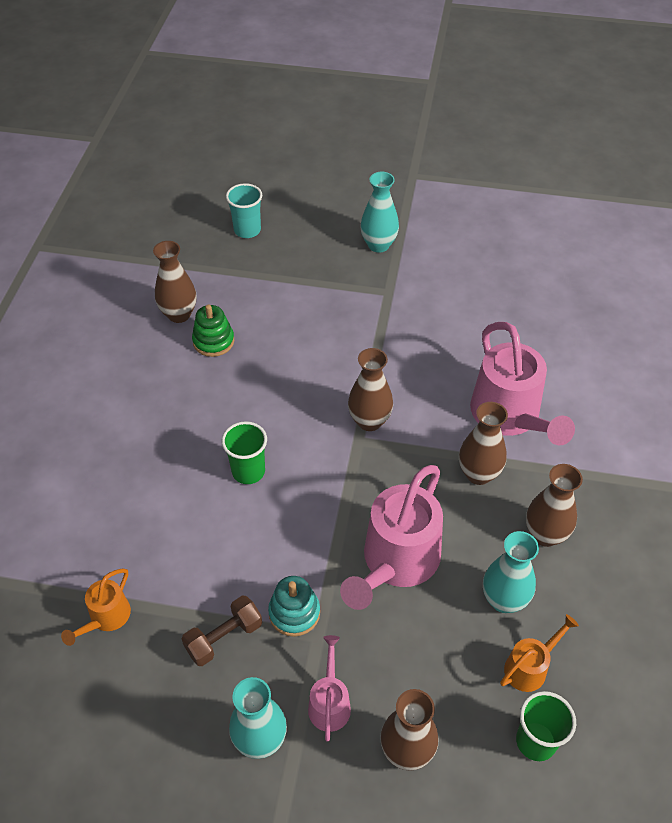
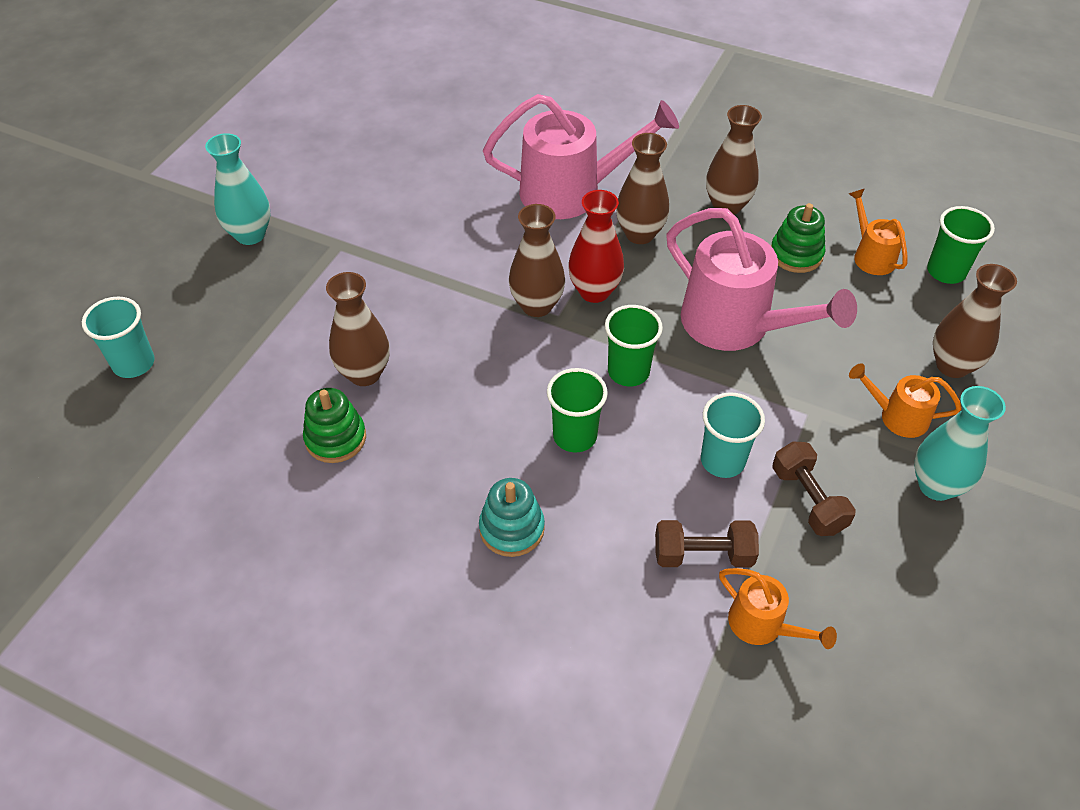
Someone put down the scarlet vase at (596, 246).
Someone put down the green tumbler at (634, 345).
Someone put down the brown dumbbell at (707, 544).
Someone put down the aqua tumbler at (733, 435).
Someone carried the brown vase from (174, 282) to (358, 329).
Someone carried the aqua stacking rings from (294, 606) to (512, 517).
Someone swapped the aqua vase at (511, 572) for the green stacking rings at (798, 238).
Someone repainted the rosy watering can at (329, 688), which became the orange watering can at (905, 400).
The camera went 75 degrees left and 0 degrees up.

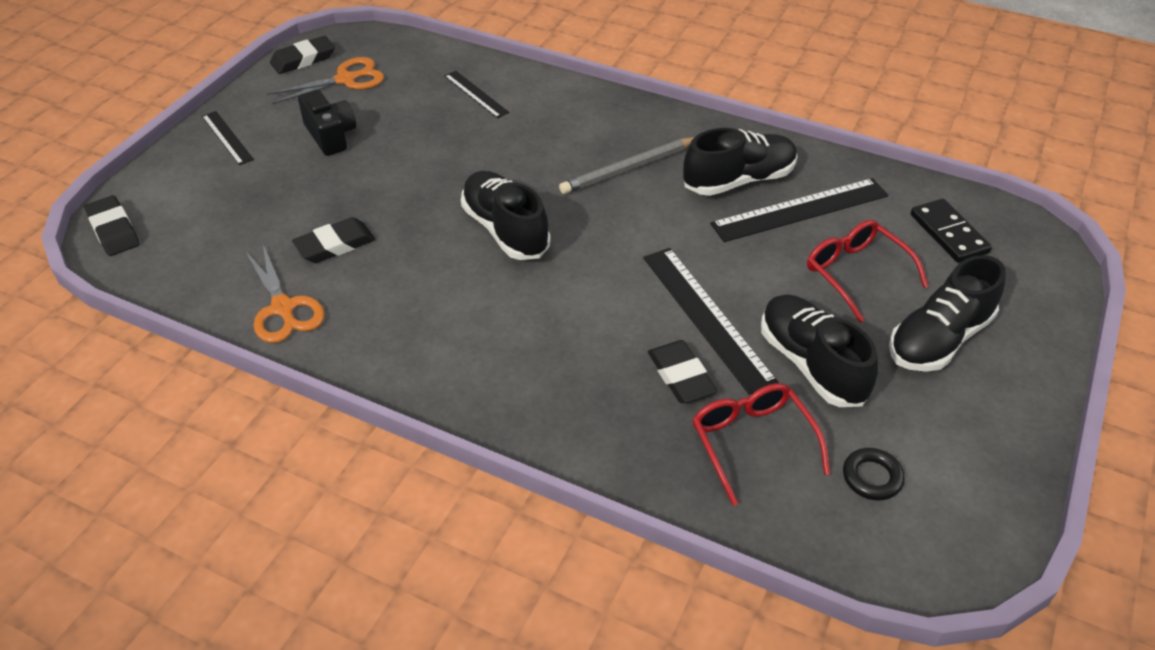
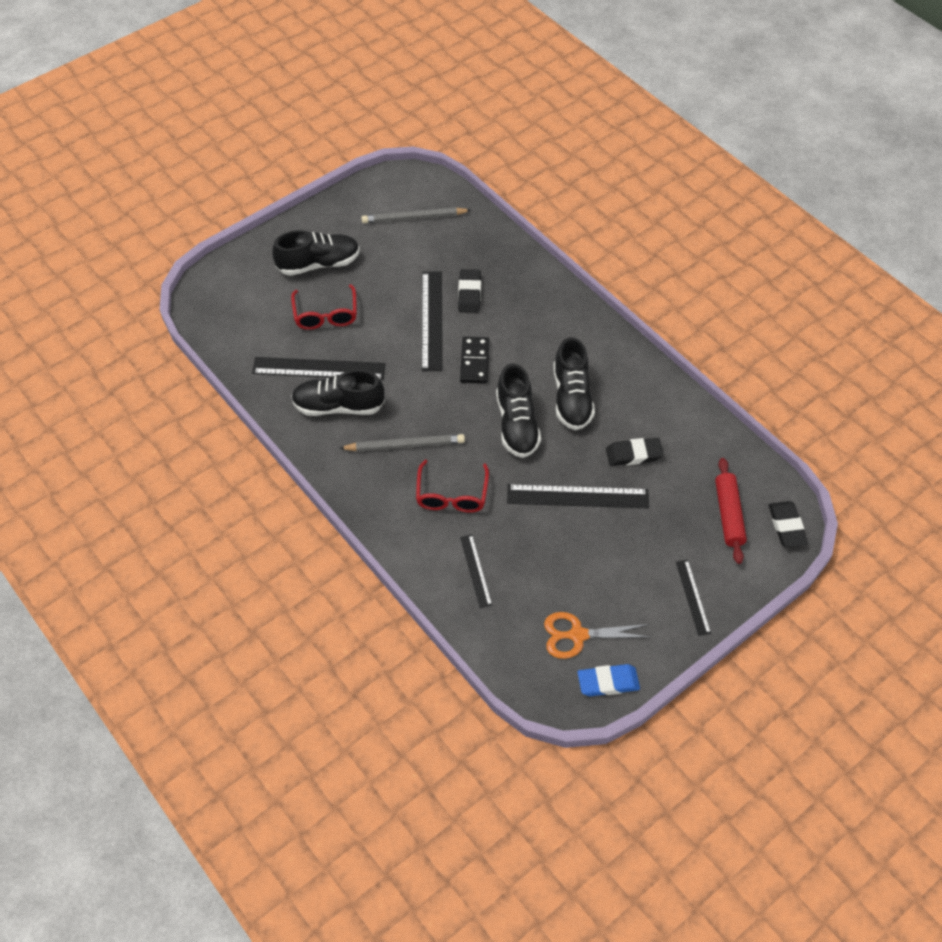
Someone took away the orange pair of scissors at (285, 294).
Someone took away the black photo camera at (327, 123).
Someone put down the black ruler at (578, 496).
Someone put down the scarlet rolling pin at (731, 511).
Someone carried the scarlet glasses from (761, 444) to (452, 486).
Someone carried the black lace-up shoe from (819, 350) to (574, 383).
Someone carried the black domino tile from (951, 231) to (475, 360).
Someone swapped the black hoop at (874, 474) for the ash-grey lead pencil at (416, 215).
Someone repainted the black gum eraser at (302, 55), which became the blue gum eraser at (608, 680).
The camera went 155 degrees left and 10 degrees up.

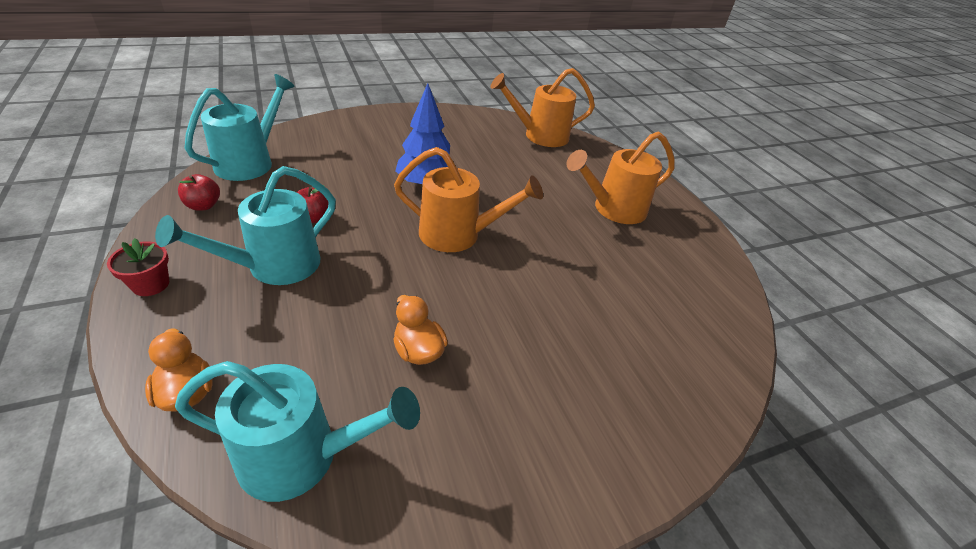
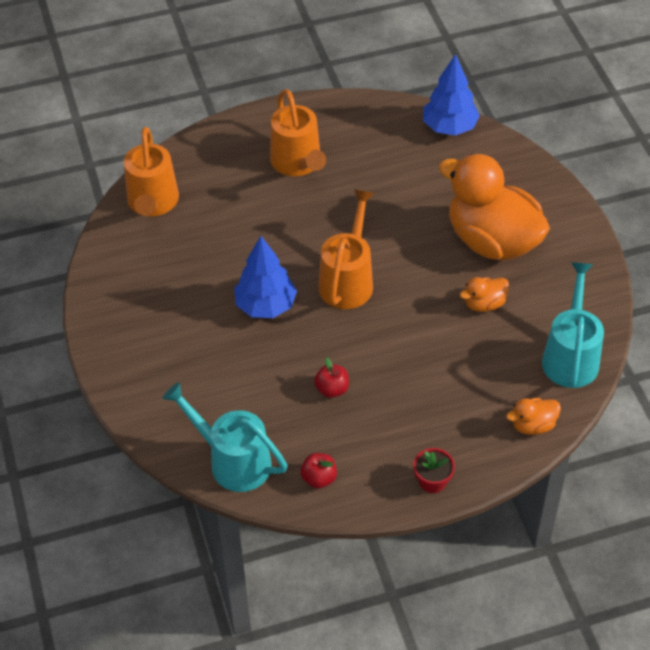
Someone took away the aqua watering can at (245, 225).
Someone put down the blue toy tree at (451, 95).
Someone put down the orange toy duck at (494, 207).
The camera went 80 degrees left and 10 degrees up.

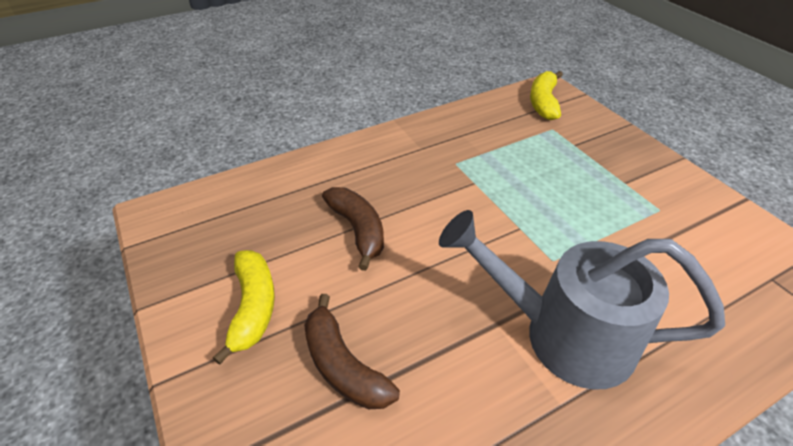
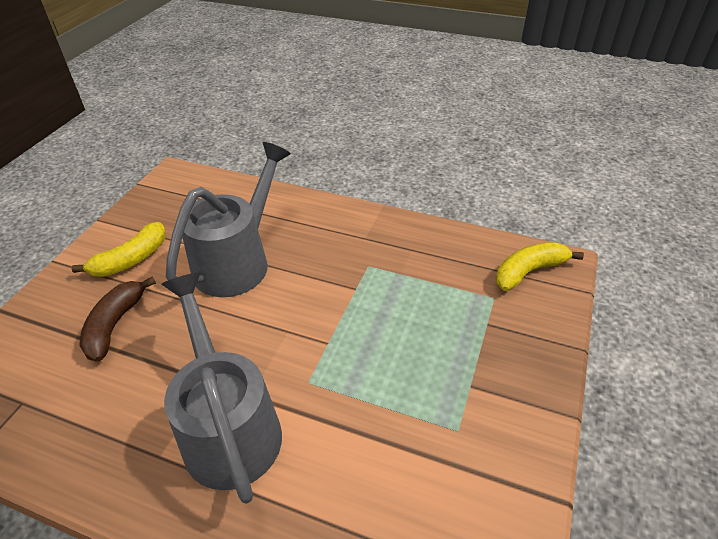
Someone swapped the brown banana fruit at (353, 229) for the ash-grey watering can at (228, 219).
The camera went 50 degrees right and 0 degrees up.

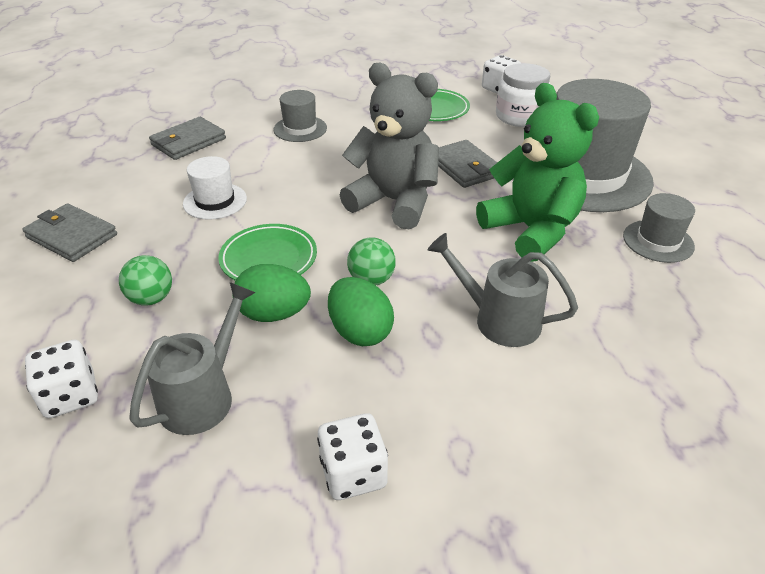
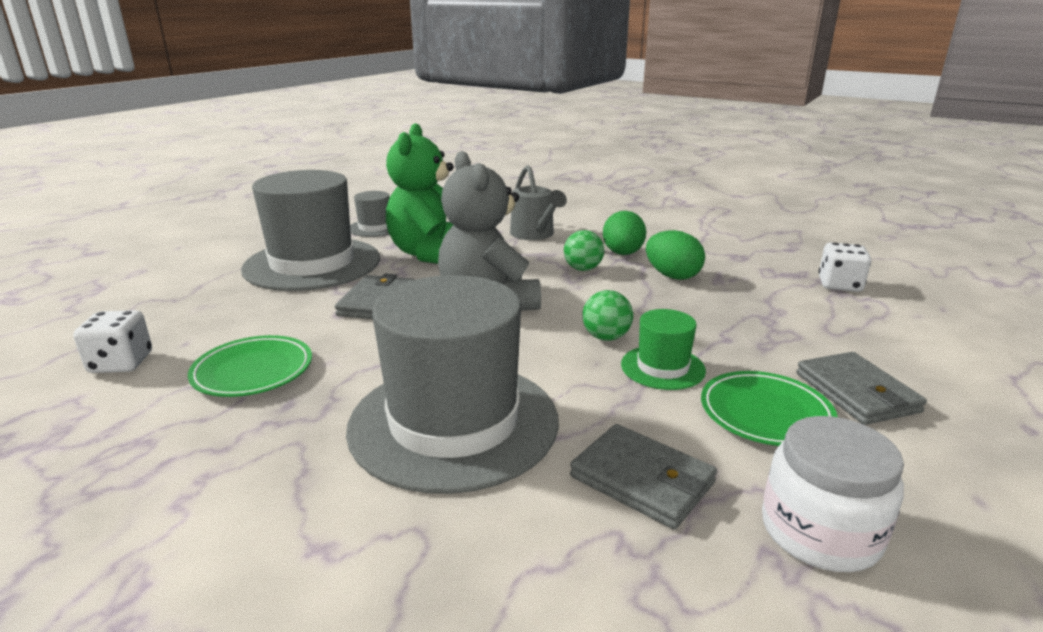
Someone took away the ash-grey watering can at (192, 358).
Someone took away the white game die at (352, 456).
Someone carried the green play ball from (145, 280) to (608, 315).
Someone carried the green flat dish from (267, 252) to (769, 408).
Someone carried the white preserve jar from (523, 95) to (833, 494).
Someone repainted the white hat at (215, 188), which became the green hat at (663, 349).
Someone rotated the ash-grey card wallet at (187, 138) by 45 degrees clockwise.
Someone scaled the ash-grey hat at (300, 116) by 2.20.
The camera went 140 degrees left and 15 degrees down.

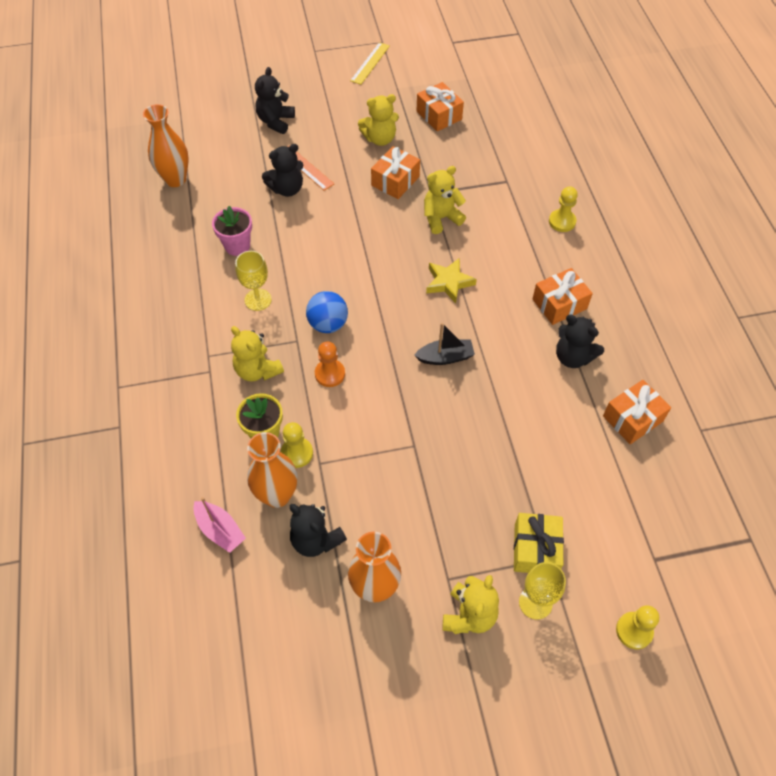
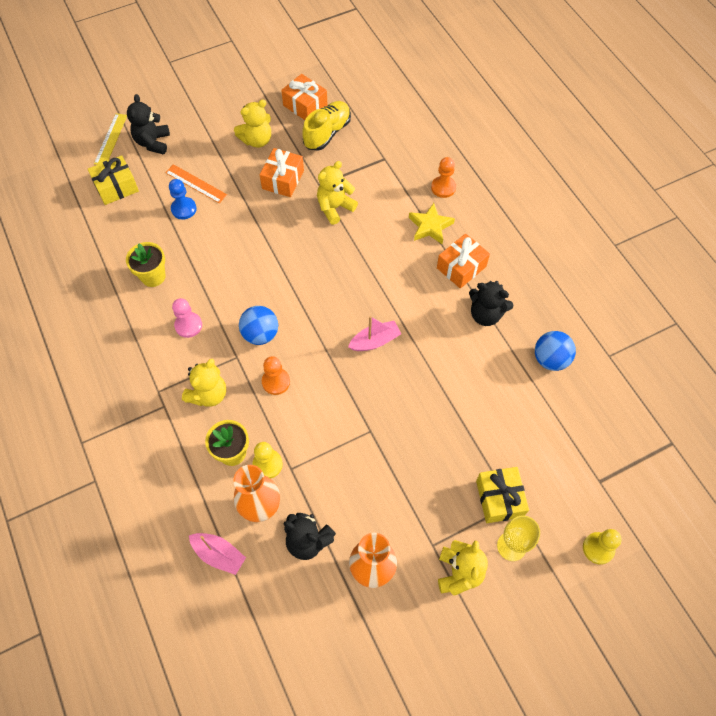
Someone took away the orange vase at (166, 145).
Someone put down the bright yellow present at (113, 180).
Someone put down the bright yellow lace-up shoe at (326, 126).
Someone carried the bright yellow ruler from (370, 63) to (110, 139).
Someone carried the bright yellow star shape from (451, 281) to (432, 223).
Someone swapped the bright yellow chalice at (253, 281) for the rosy game pawn at (187, 318).
Someone swapped the black teddy at (282, 170) for the blue game pawn at (183, 199).
Someone swapped the orange present at (637, 412) for the blue play ball at (555, 351).
Someone repainted the rosy plant pot at (232, 231), which became the bright yellow plant pot at (146, 264).
Someone repainted the black sailboat at (444, 344), which became the rosy sailboat at (374, 333).
Someone repainted the bright yellow game pawn at (563, 209), which became the orange game pawn at (443, 177).
Someone rotated the bright yellow teddy at (257, 354) by 90 degrees counterclockwise.
The camera went 15 degrees left and 5 degrees up.

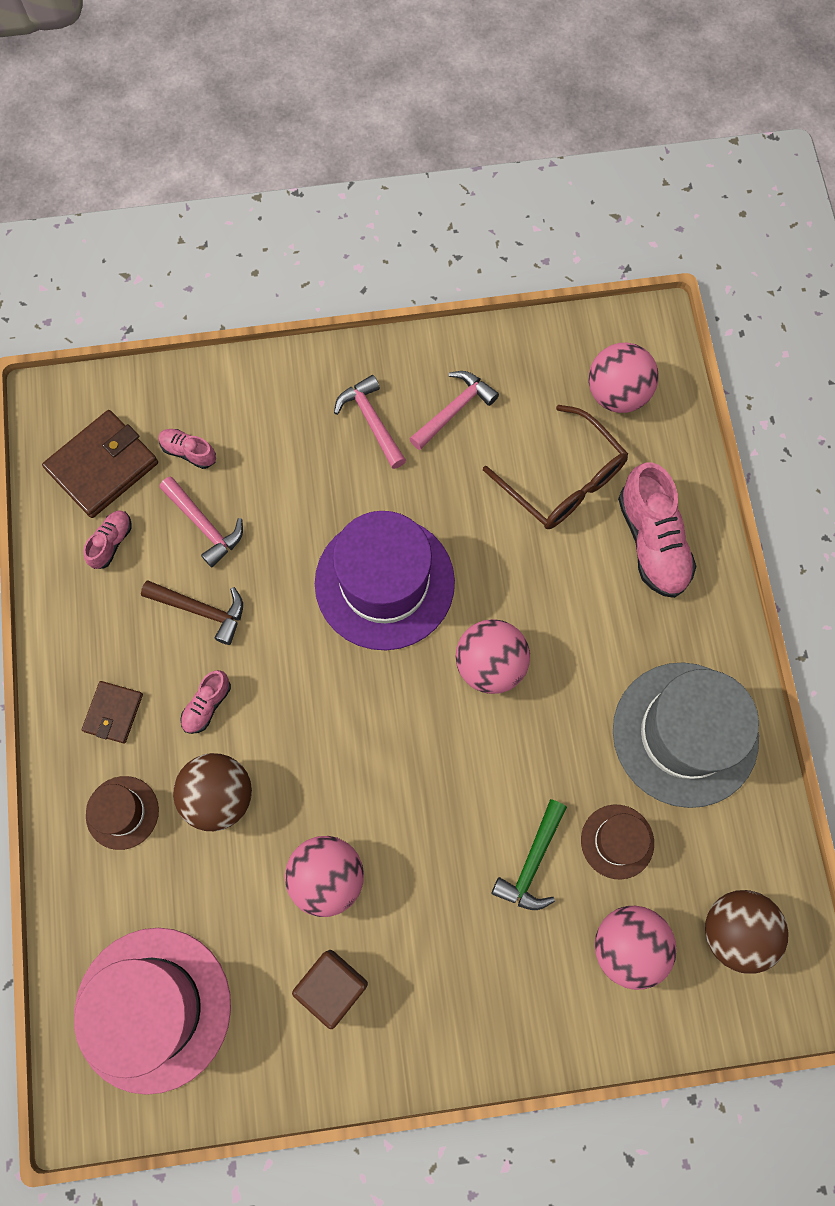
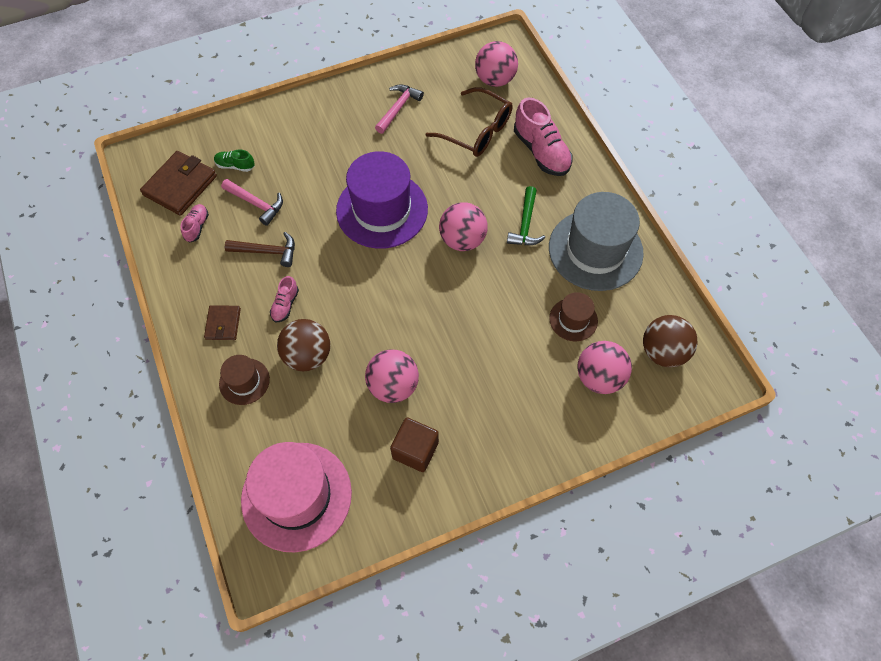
Someone took away the rosy hammer at (370, 422).
Someone carried the green hammer from (529, 854) to (526, 215).
Someone repainted the rosy lace-up shoe at (187, 449), which became the green lace-up shoe at (234, 160).
The camera went 15 degrees left and 10 degrees down.

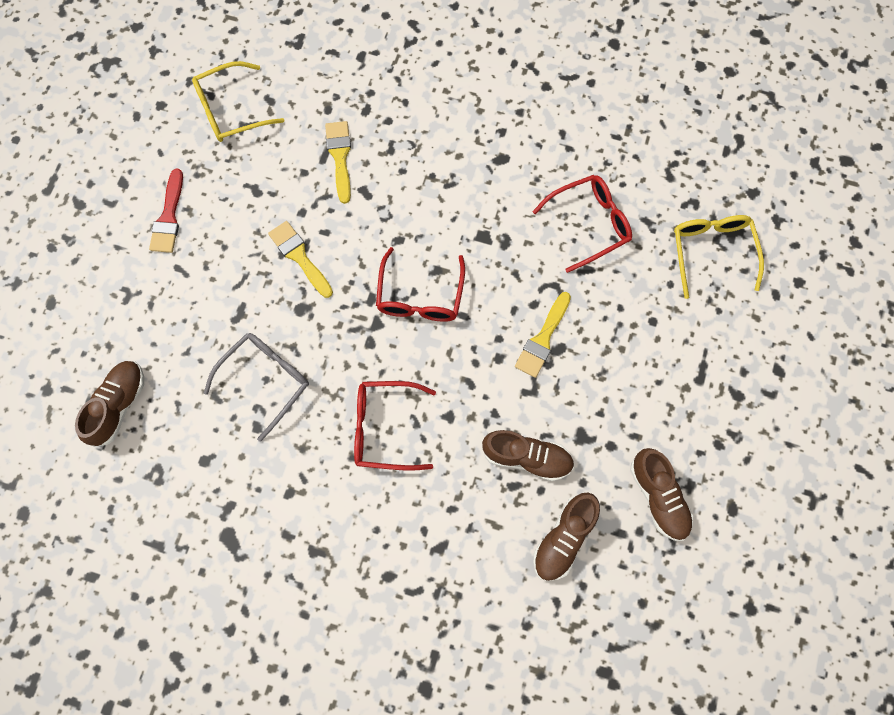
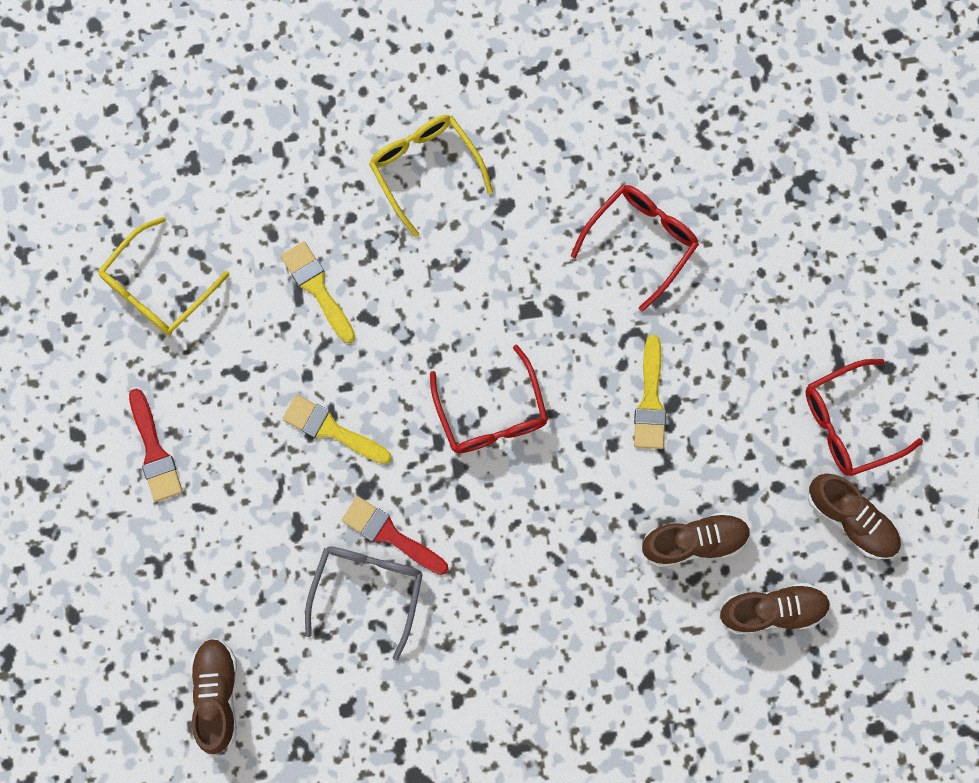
Someone put down the scarlet paintbrush at (395, 535).
Someone carried the scarlet glasses from (395, 426) to (864, 417).
Someone carried the bright yellow glasses from (719, 257) to (431, 176).
Someone rotated the brown lace-up shoe at (566, 537) by 105 degrees counterclockwise.
The camera went 25 degrees left and 5 degrees up.

